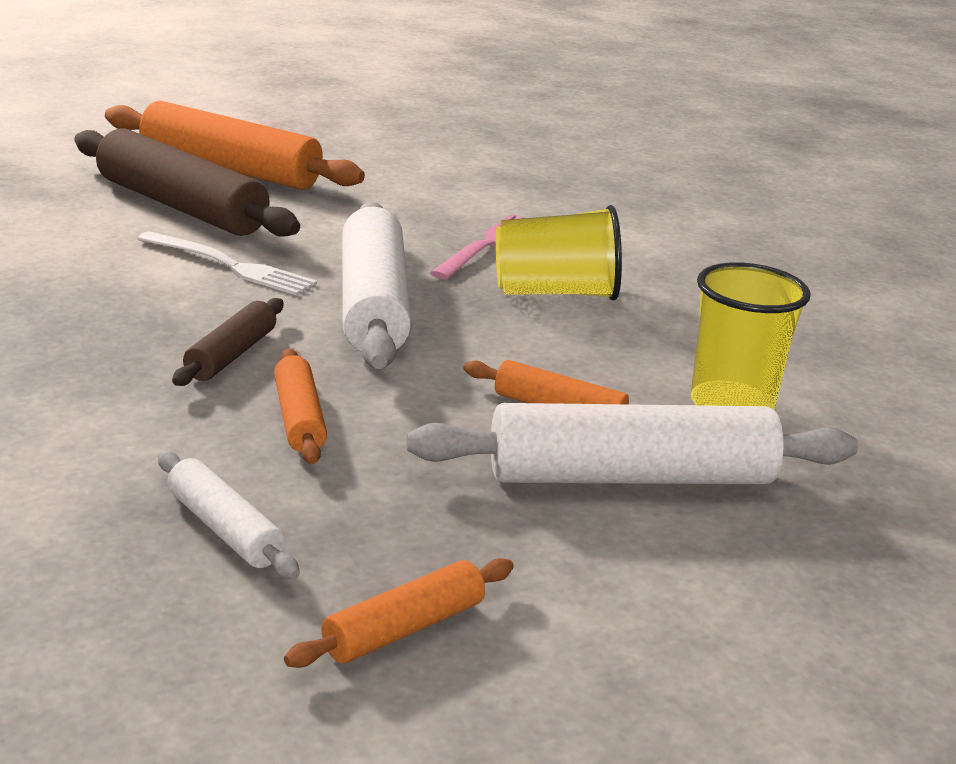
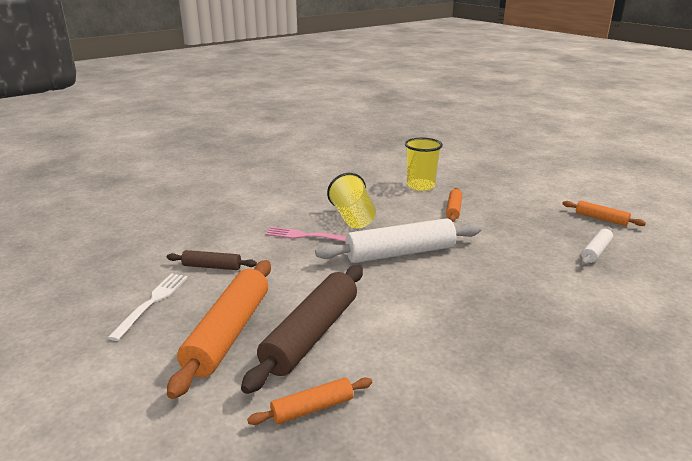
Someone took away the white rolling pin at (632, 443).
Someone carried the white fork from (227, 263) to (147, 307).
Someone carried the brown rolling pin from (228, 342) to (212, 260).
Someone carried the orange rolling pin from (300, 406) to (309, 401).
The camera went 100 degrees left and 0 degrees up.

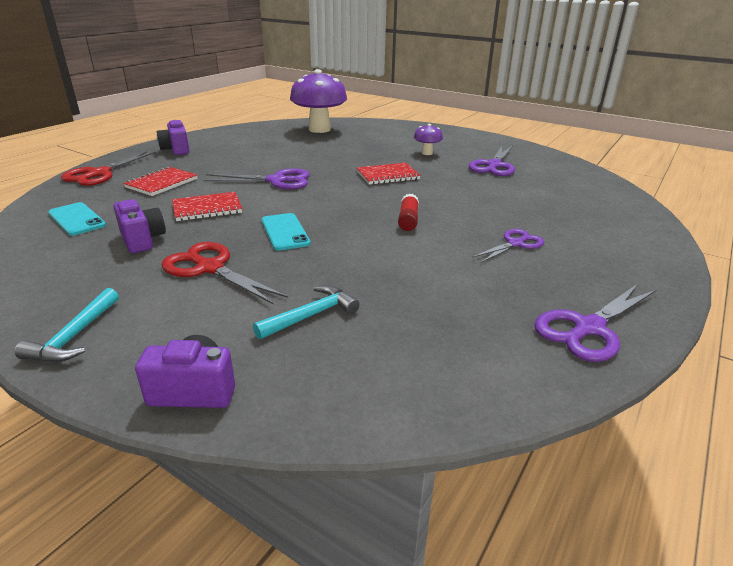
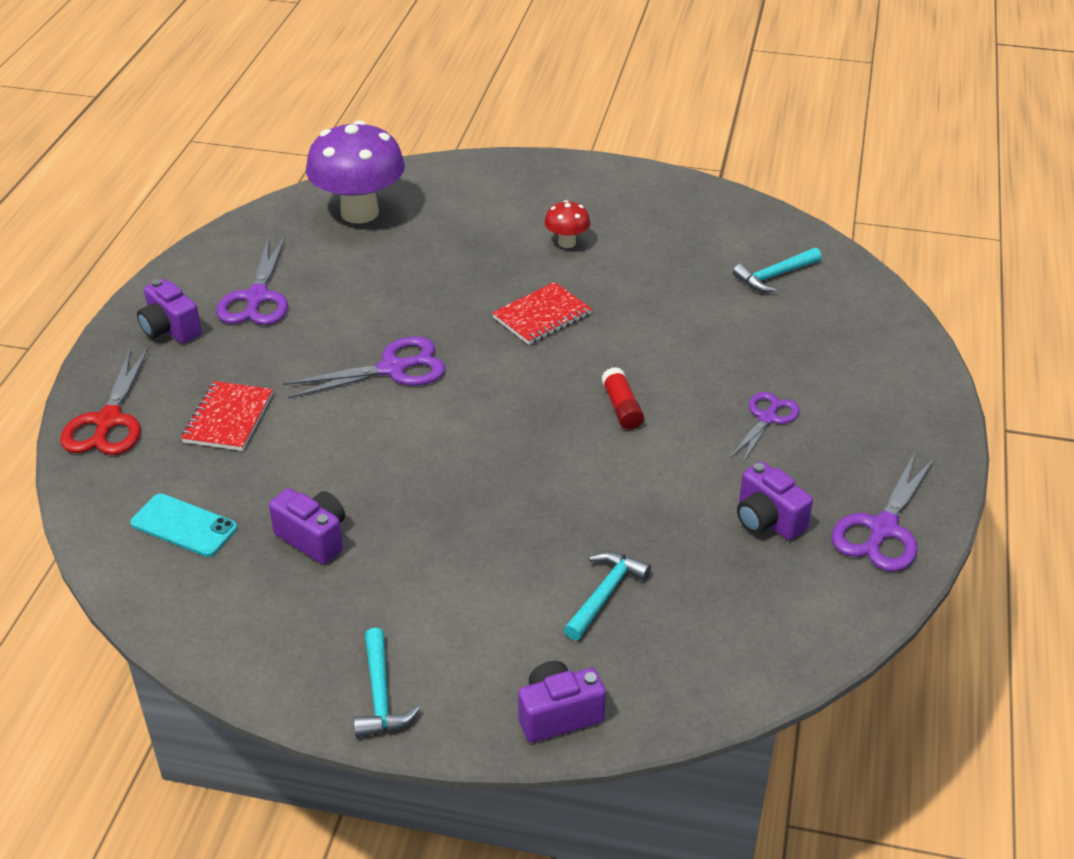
Someone took away the scarlet pair of scissors at (225, 273).
Someone took away the scarlet exercise book at (207, 206).
Someone took away the aqua mobile phone at (286, 232).
Someone put down the aqua hammer at (777, 270).
Someone put down the violet photo camera at (775, 500).
Someone carried the violet pair of scissors from (492, 161) to (252, 280).
Someone repainted the violet fungus at (428, 139), which became the scarlet fungus at (567, 224).
The camera went 20 degrees left and 10 degrees up.

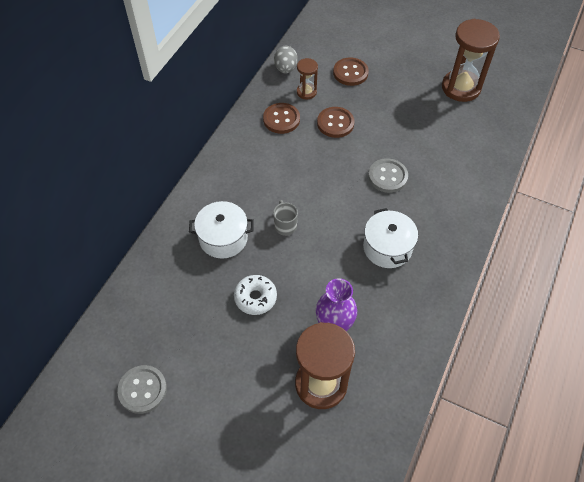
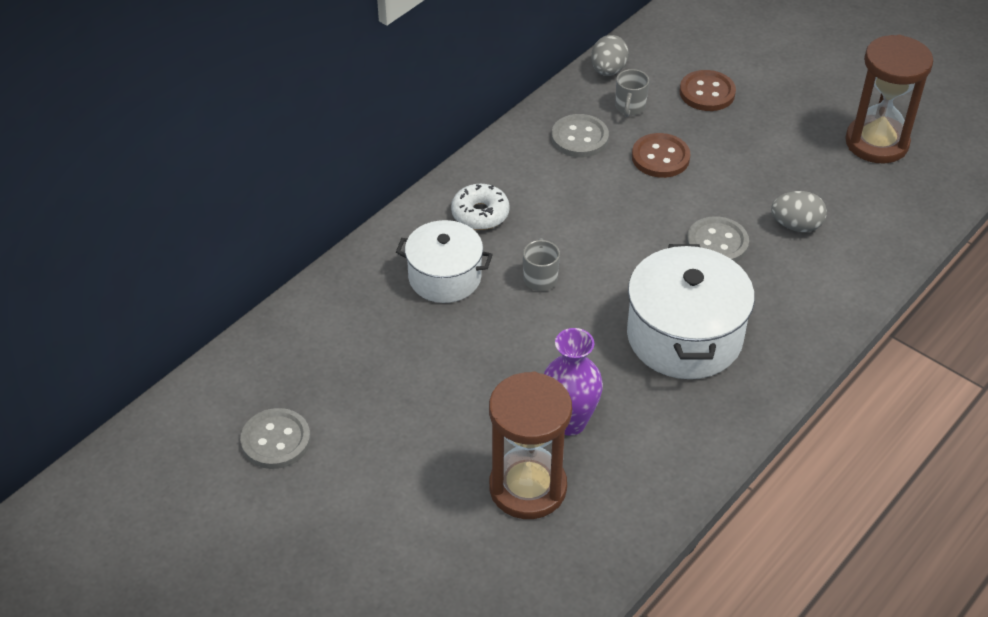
Someone put down the ash-grey egg shape at (799, 211).
Someone carried the white donut from (255, 295) to (480, 207).
Someone swapped the brown hourglass at (307, 78) for the ash-grey tea mug at (632, 93).
Someone repainted the brown sewing button at (281, 118), which became the ash-grey sewing button at (580, 136).
Someone scaled the white stockpot at (390, 238) by 1.53.
The camera went 15 degrees right and 10 degrees down.

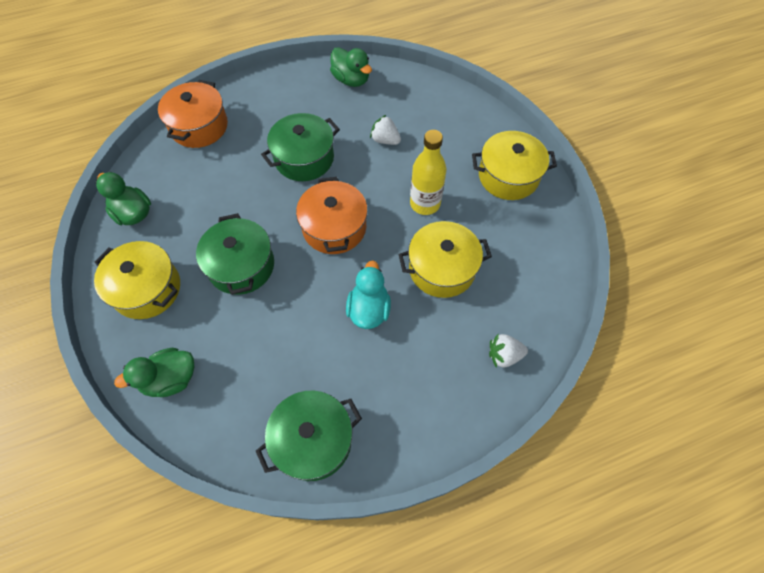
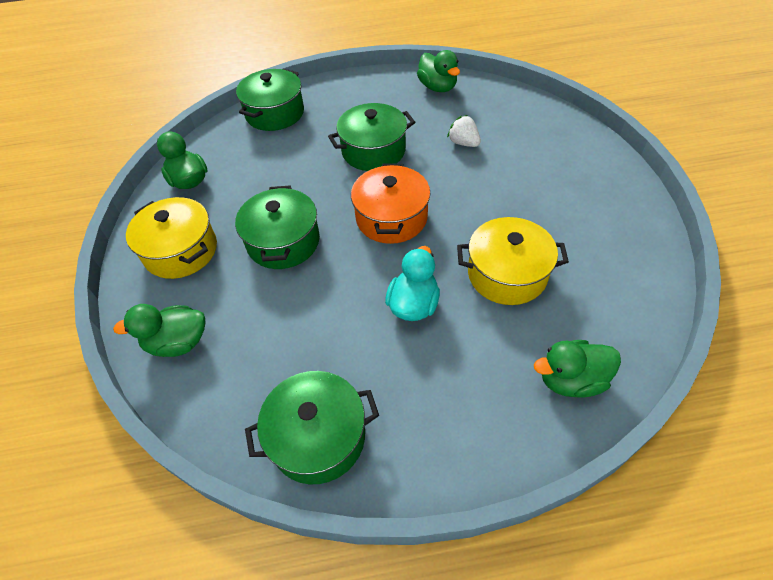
Someone took away the bright yellow drink bottle at (428, 172).
Someone took away the bright yellow stockpot at (514, 165).
Someone swapped the white berry at (508, 351) for the green toy duck at (577, 369).
Someone repainted the orange stockpot at (193, 114), which became the green stockpot at (270, 100).
The camera went 15 degrees right and 10 degrees down.

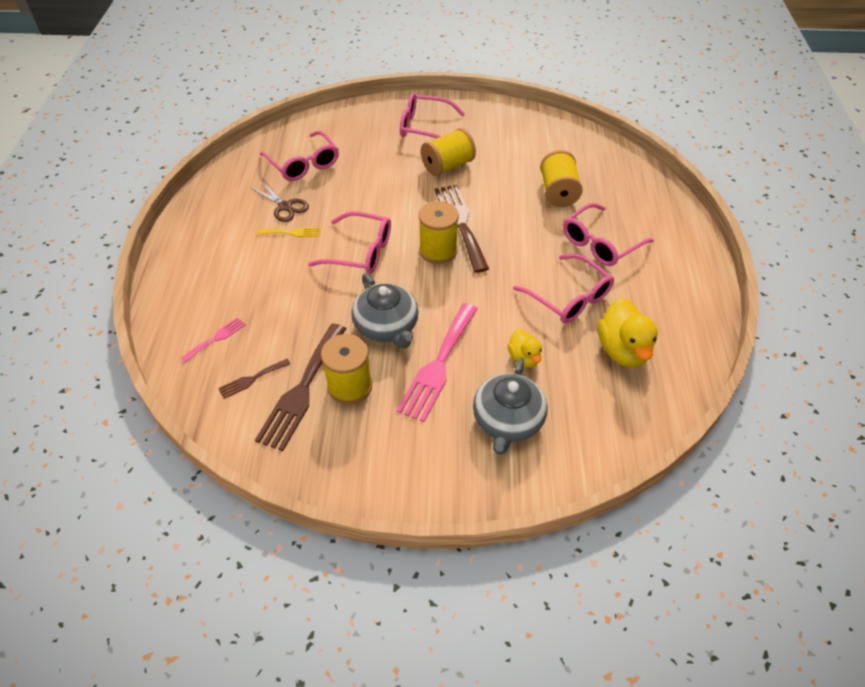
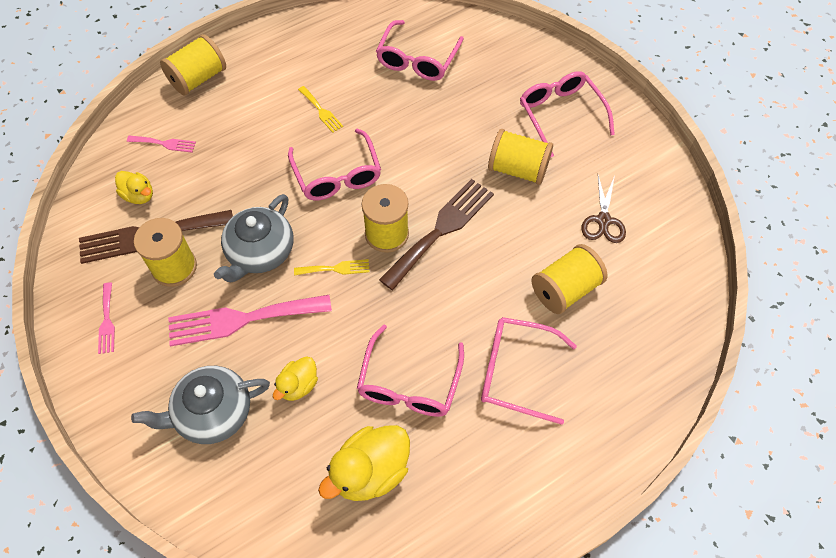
Someone put down the rosy fork at (106, 318).
Someone put down the bright yellow bobbin at (193, 65).
Someone put down the bright yellow fork at (332, 267).
Someone carried the brown pair of scissors from (280, 202) to (604, 209).
Someone swapped the brown fork at (254, 379) for the bright yellow toy duck at (134, 187).
The camera went 55 degrees right and 10 degrees up.

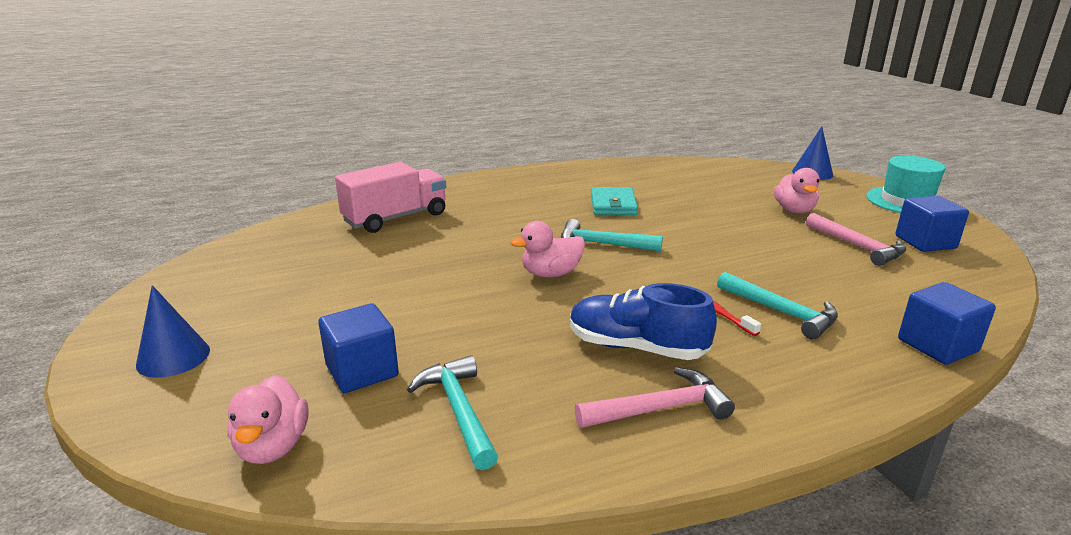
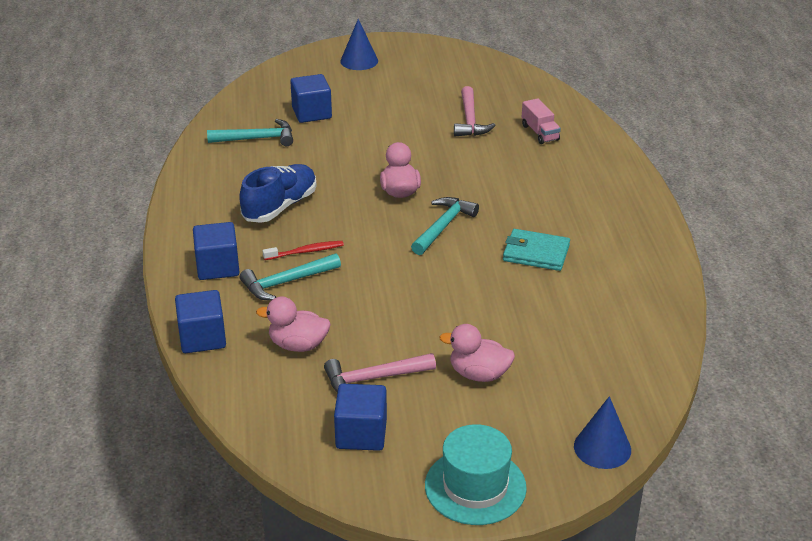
Someone put down the blue solid cube at (216, 251).
Someone carried the rosy toy duck from (267, 419) to (293, 324).
Someone carried the rosy hammer from (654, 397) to (475, 111).
Someone scaled the rosy toy truck at (390, 197) by 0.54.
The camera went 105 degrees right and 10 degrees up.

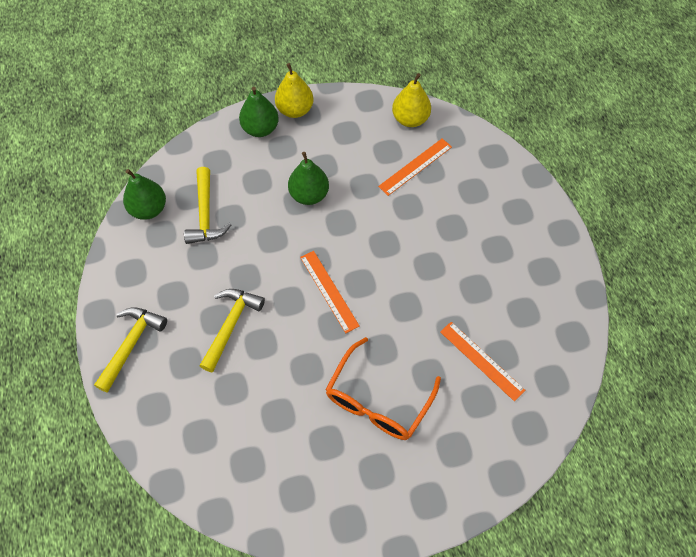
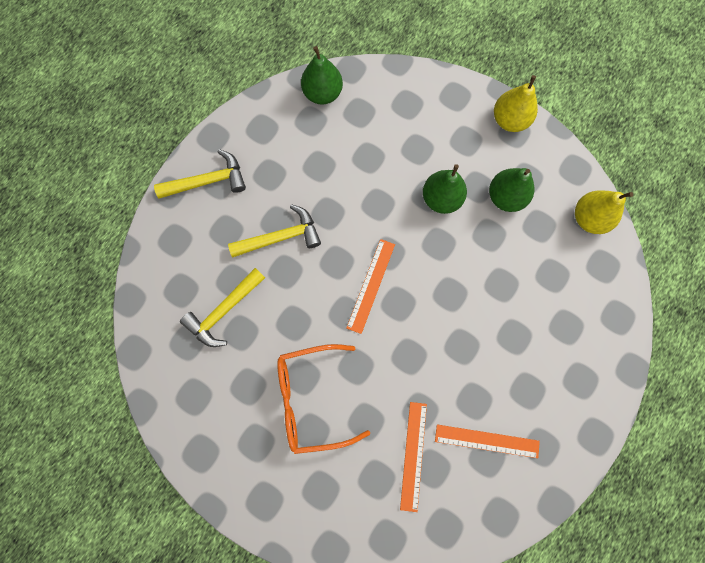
Someone carried the bright yellow hammer from (207, 205) to (222, 307).
Someone carried the green pear fruit from (259, 112) to (511, 190).
Someone carried the orange ruler from (415, 167) to (487, 441).
The camera went 50 degrees right and 15 degrees up.

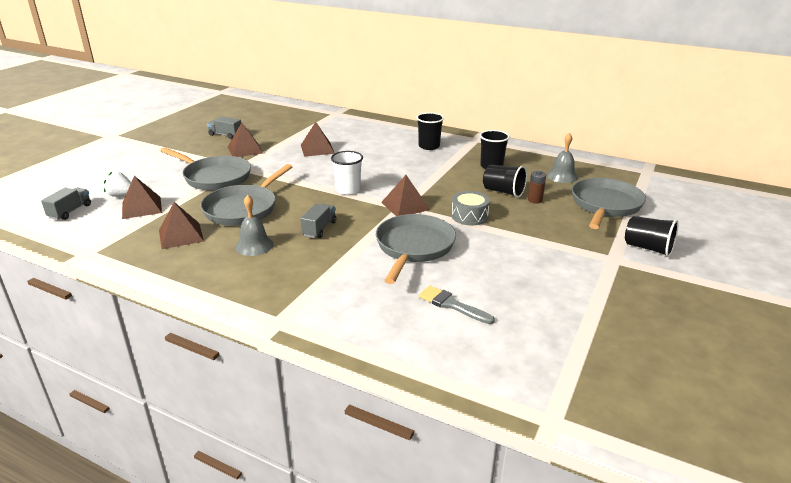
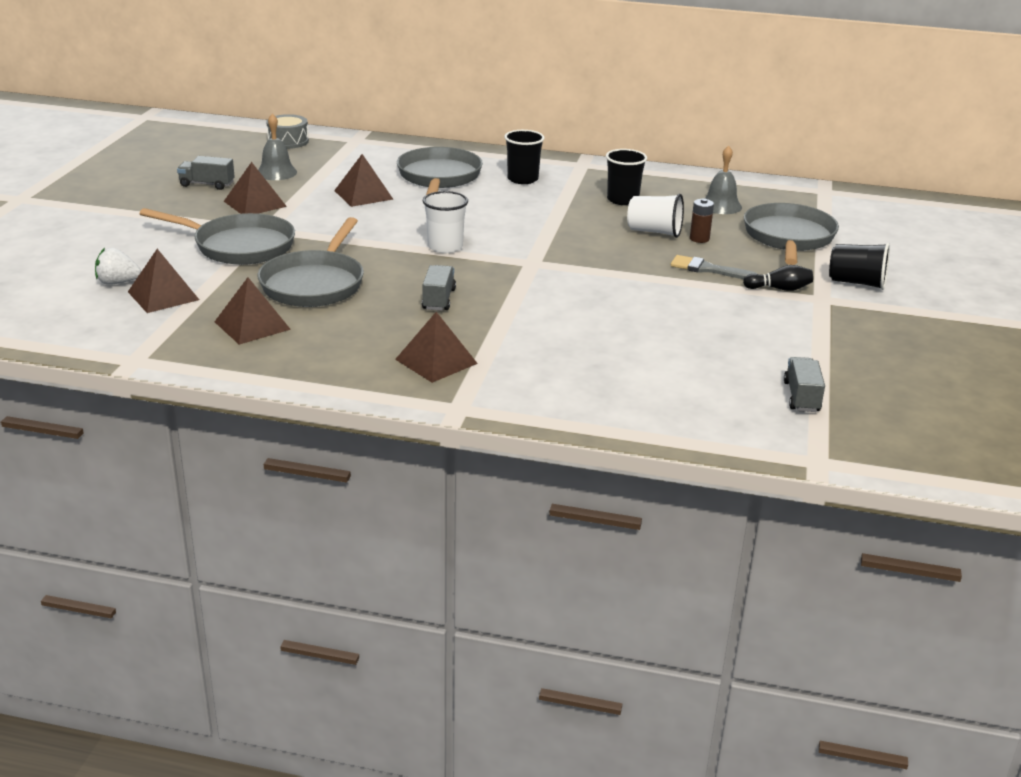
Someone put down the black bowling pin at (778, 278).
Someone carried the ash-grey toy truck from (66, 204) to (804, 384).
Someone carried the ash-grey school bell from (254, 225) to (277, 147).
Someone carried the ash-grey skillet from (416, 249) to (440, 171).
Someone carried the brown pyramid shape from (405, 195) to (436, 347).
Someone carried the ash-grey paintbrush from (457, 305) to (714, 267).
Someone carried the ash-grey snare drum from (470, 208) to (287, 131).
Someone repainted the black tumbler at (505, 181), which became the white tumbler at (655, 216).
The camera went 15 degrees left and 0 degrees up.

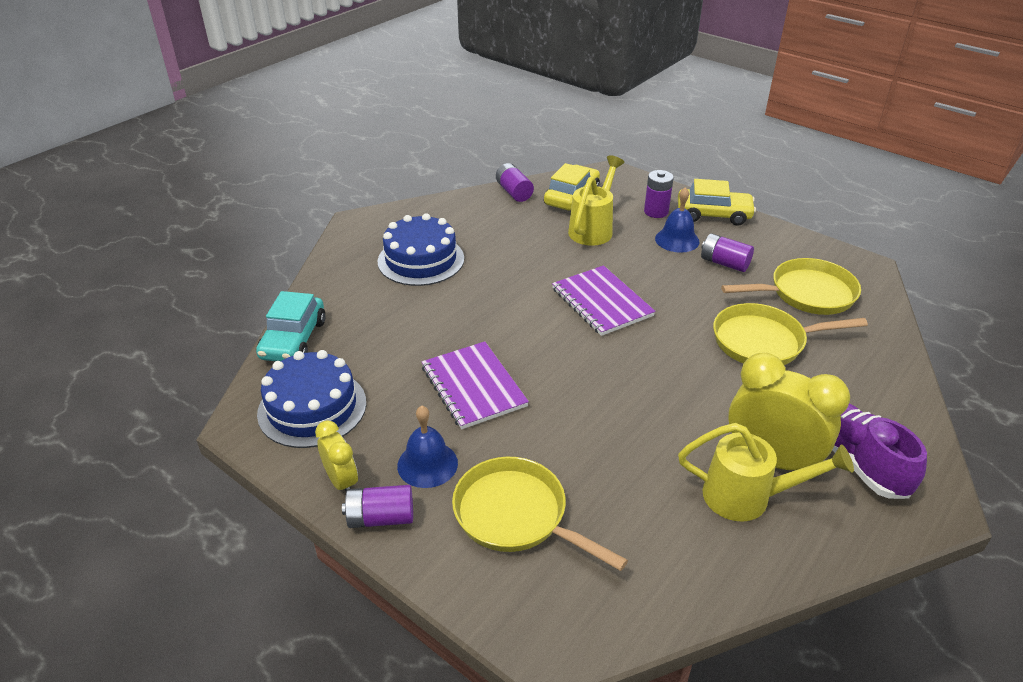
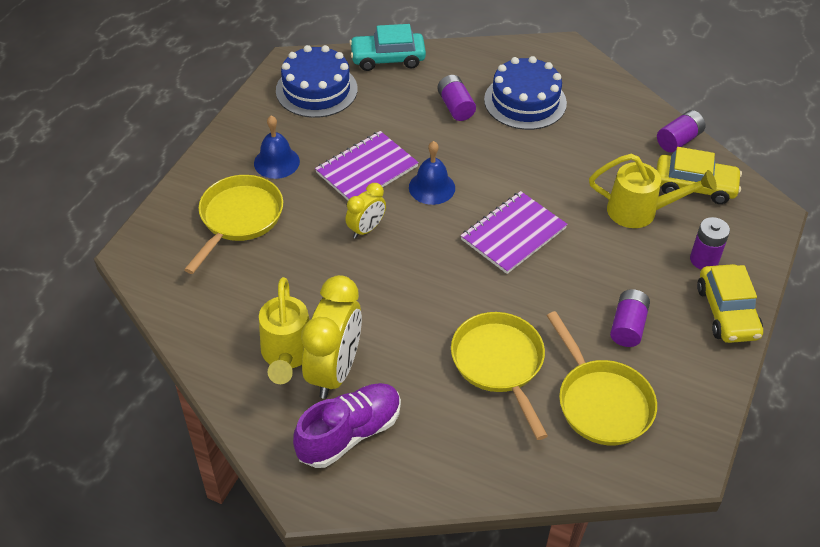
Someone carried the bright yellow bedside clock from (336, 455) to (366, 210).
Someone carried the violet AA battery from (377, 506) to (456, 98).
Someone carried the blue school bell from (677, 220) to (432, 173).
The camera went 75 degrees right and 10 degrees up.

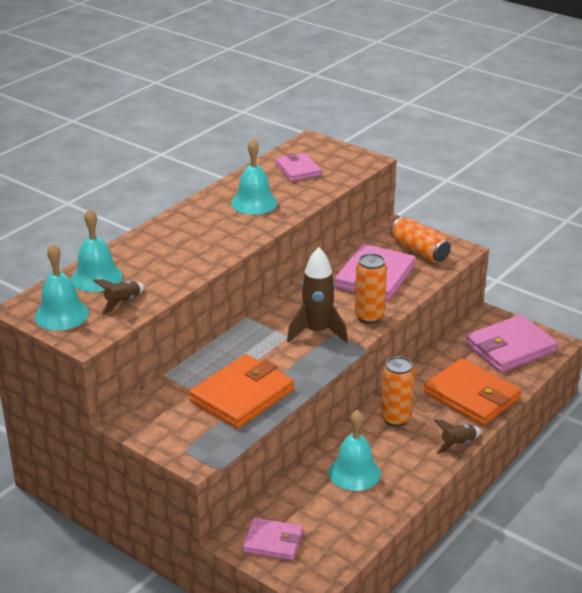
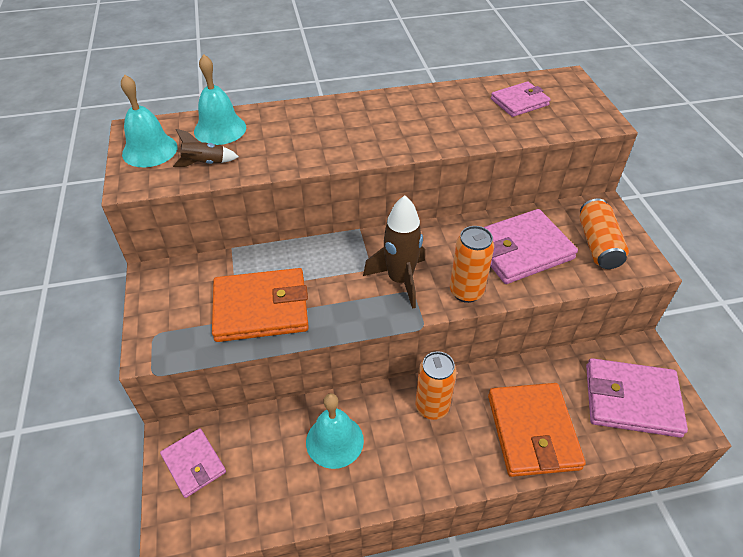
Someone took away the aqua school bell at (254, 176).
Someone took away the brown rocket at (457, 437).
Someone rotated the rosy card wallet at (298, 167) by 45 degrees clockwise.
The camera went 40 degrees right and 15 degrees up.

